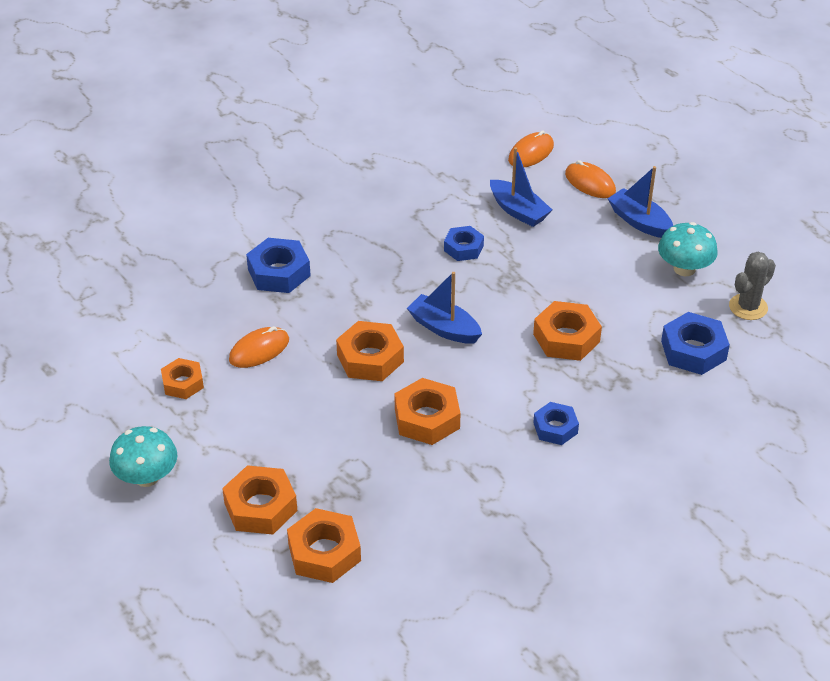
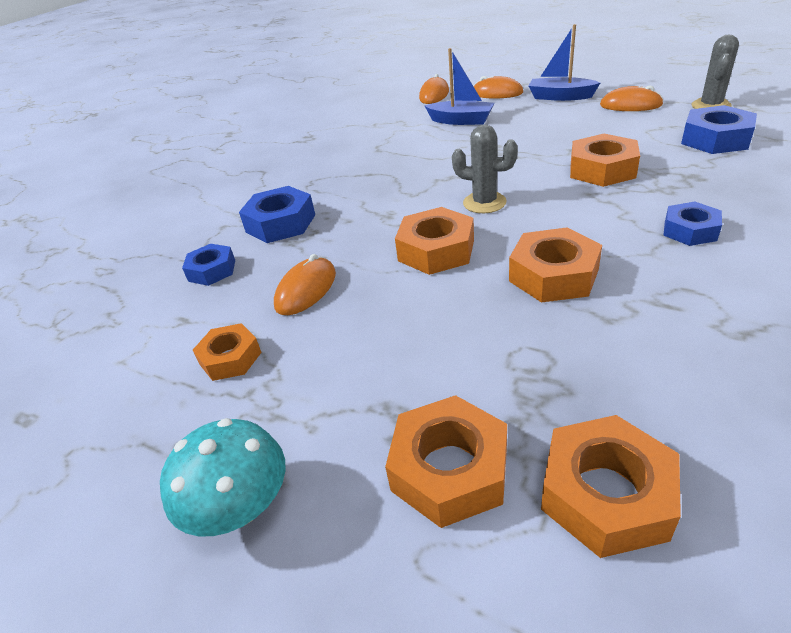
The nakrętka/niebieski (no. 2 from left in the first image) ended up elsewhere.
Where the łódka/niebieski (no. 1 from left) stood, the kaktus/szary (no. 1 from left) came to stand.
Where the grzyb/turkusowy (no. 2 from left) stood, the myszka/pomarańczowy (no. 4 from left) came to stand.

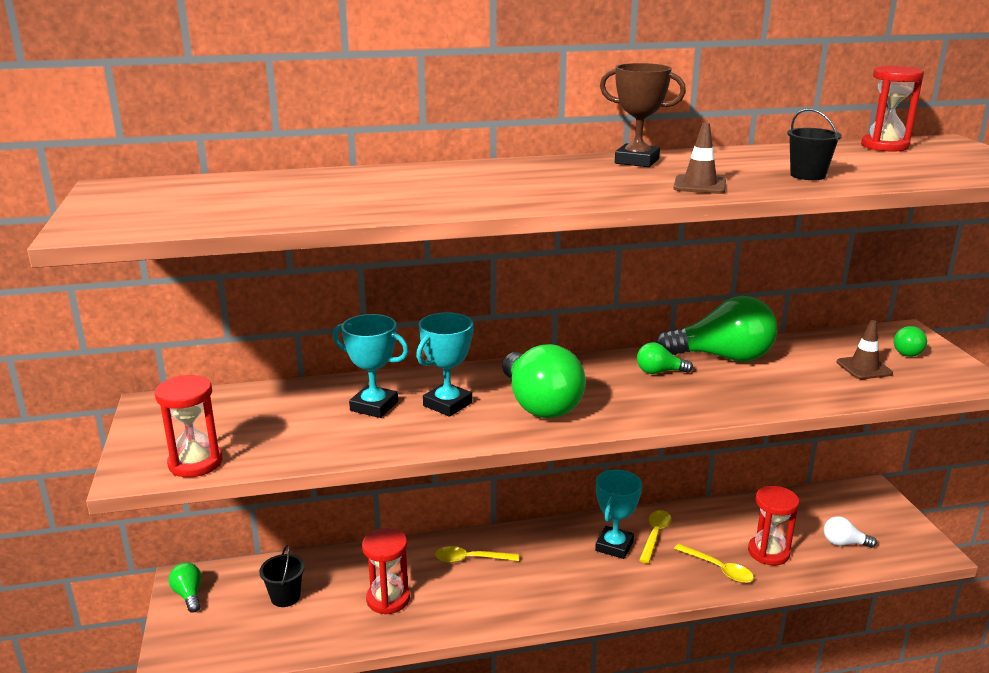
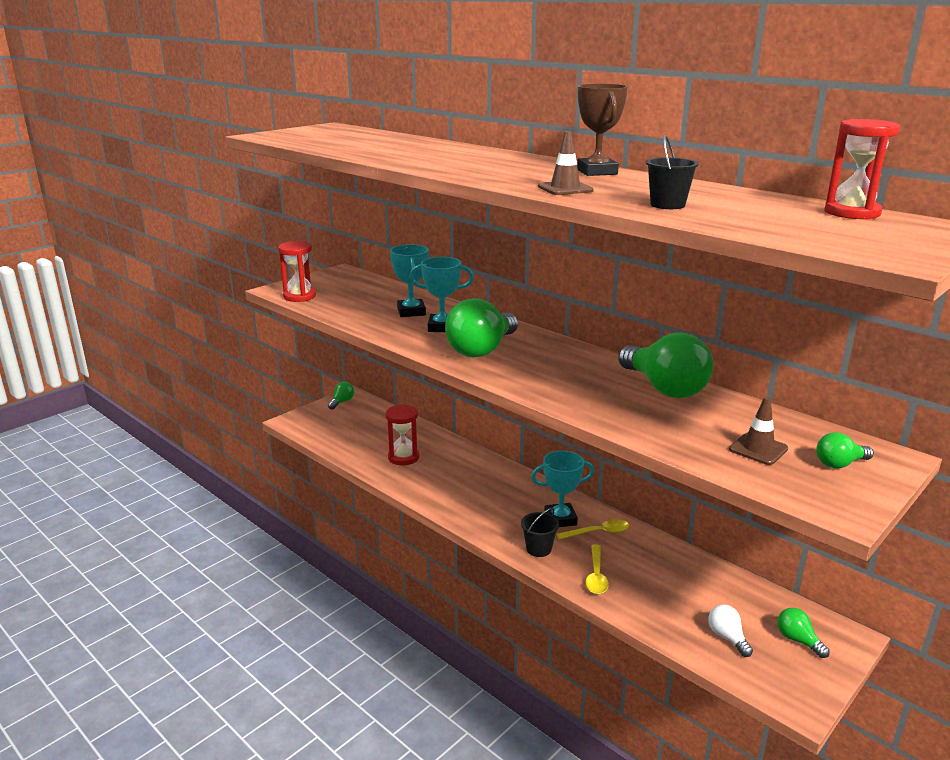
The wiadro/czarny (no. 1 from left) ended up elsewhere.
The żarówka/zielony (no. 3 from left in the first image) ended up elsewhere.
The second view lost the łyżka/żółty (no. 1 from left).
The second view lost the klepsydra/czerwony (no. 3 from left).

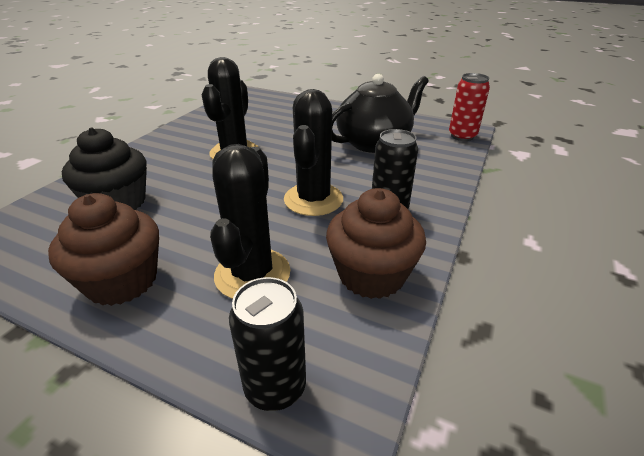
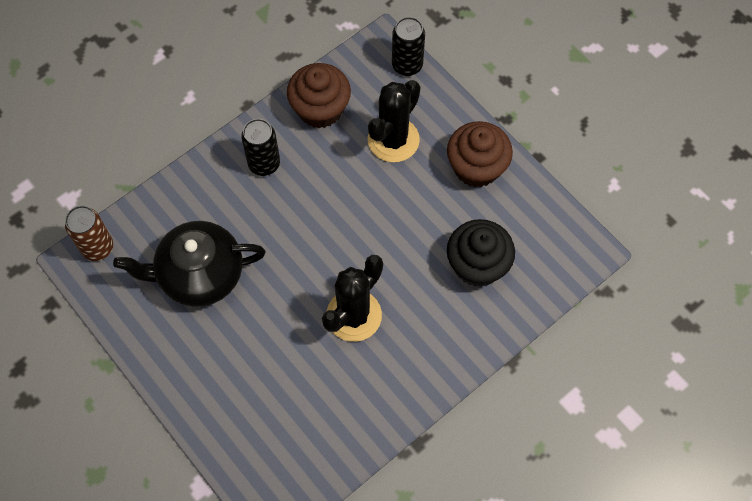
What was the puszka/czerwony turned into the puszka/brązowy.
The second view lost the kaktus/czarny (no. 3 from left).

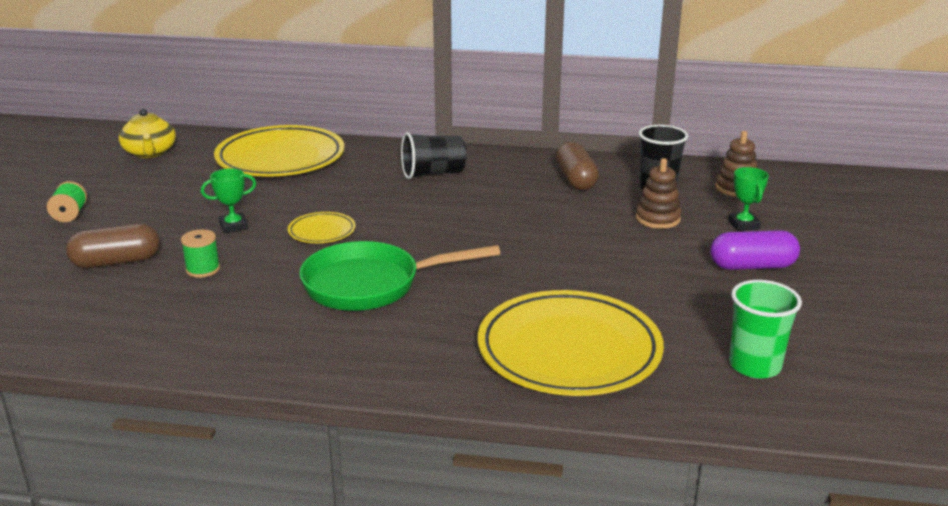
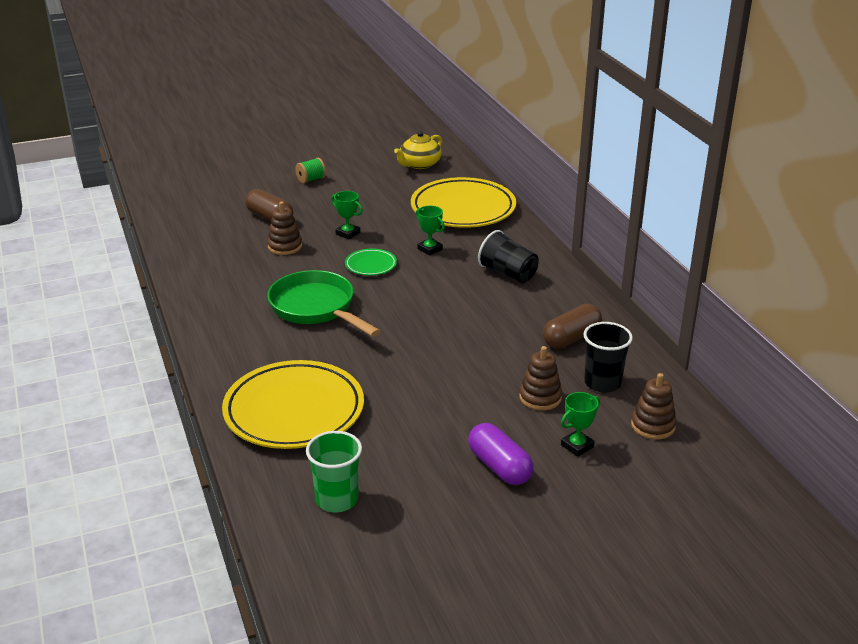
Where the szpulka/zielony (no. 2 from left) stood, the zabawka nakładanka/brązowy (no. 1 from left) came to stand.
What was the talerz/żółty (no. 2 from left) turned into the talerz/zielony.
The second view gained the puchar/zielony (no. 2 from left).

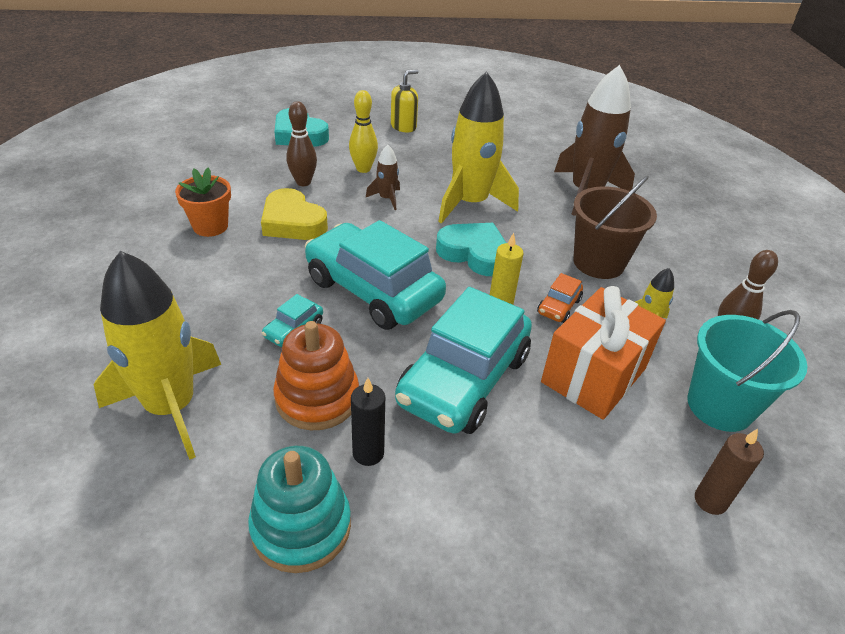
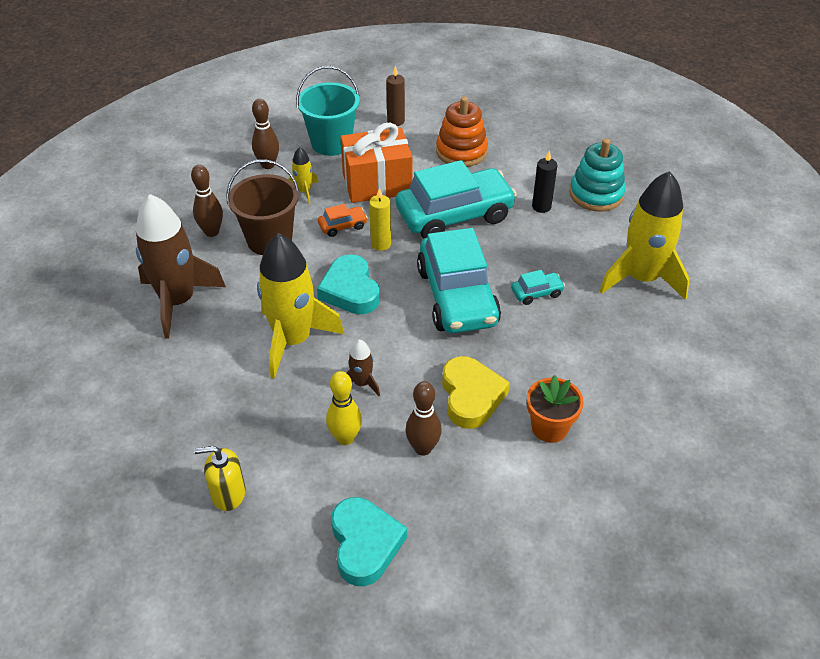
The second view gained the kręgiel/brązowy (no. 1 from left).
The zabawka nakładanka/pomarańczowy ended up elsewhere.

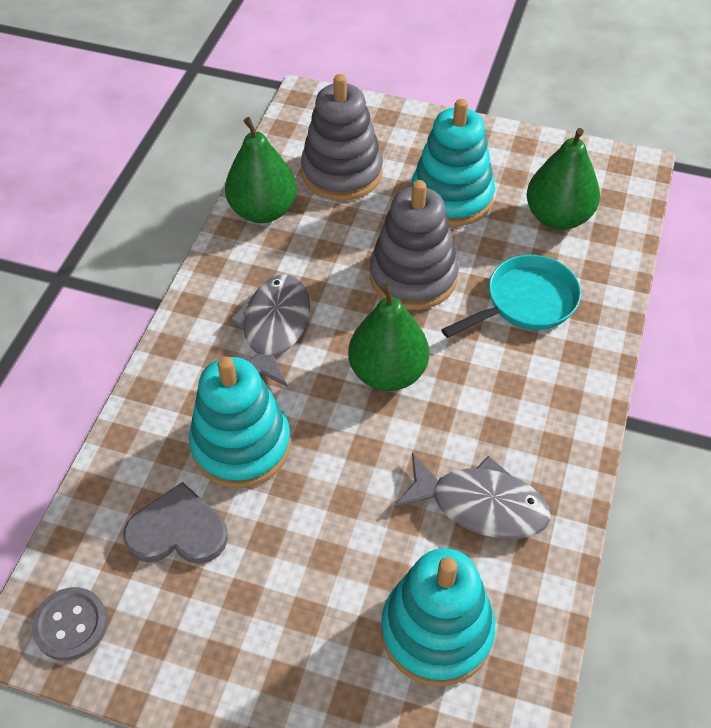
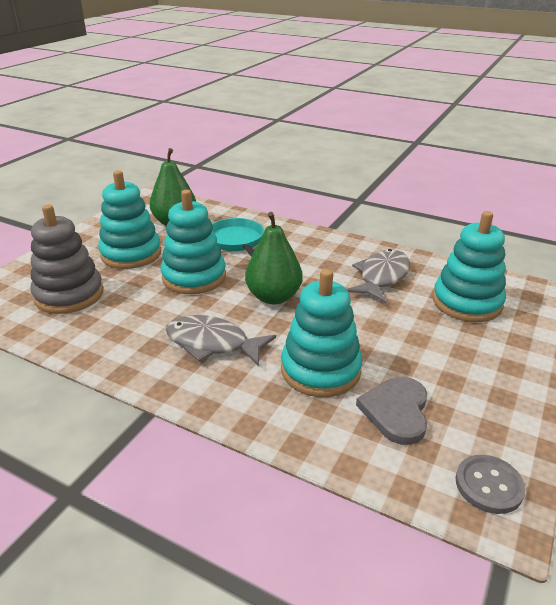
What was the zabawka nakładanka/szary (no. 2 from left) turned into the zabawka nakładanka/turkusowy (no. 2 from left).
The second view lost the gruszka/zielony (no. 1 from left).

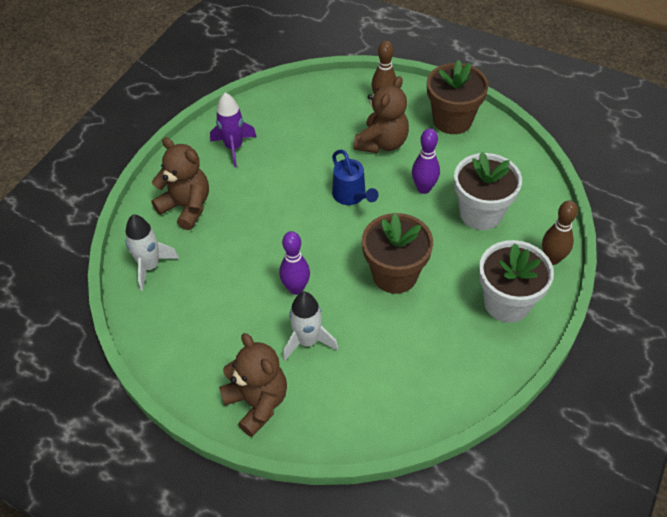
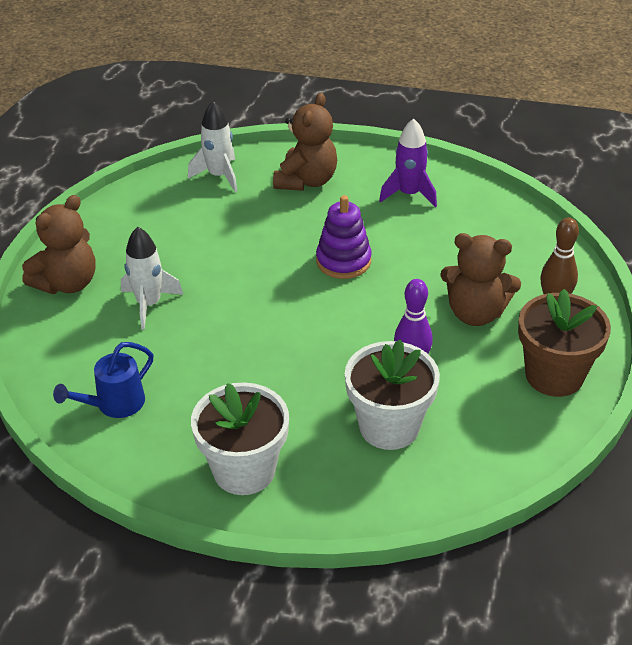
The konewka/niebieski ended up elsewhere.
The second view gained the zabawka nakładanka/fioletowy.
The second view lost the kręgiel/fioletowy (no. 1 from left).
The second view lost the doniczka/brązowy (no. 1 from left).
The second view lost the kręgiel/brązowy (no. 2 from left).

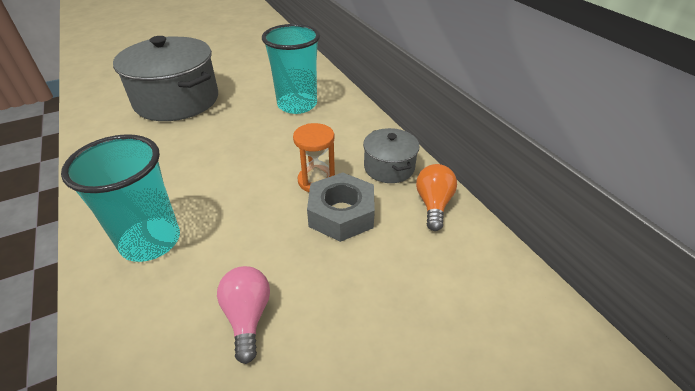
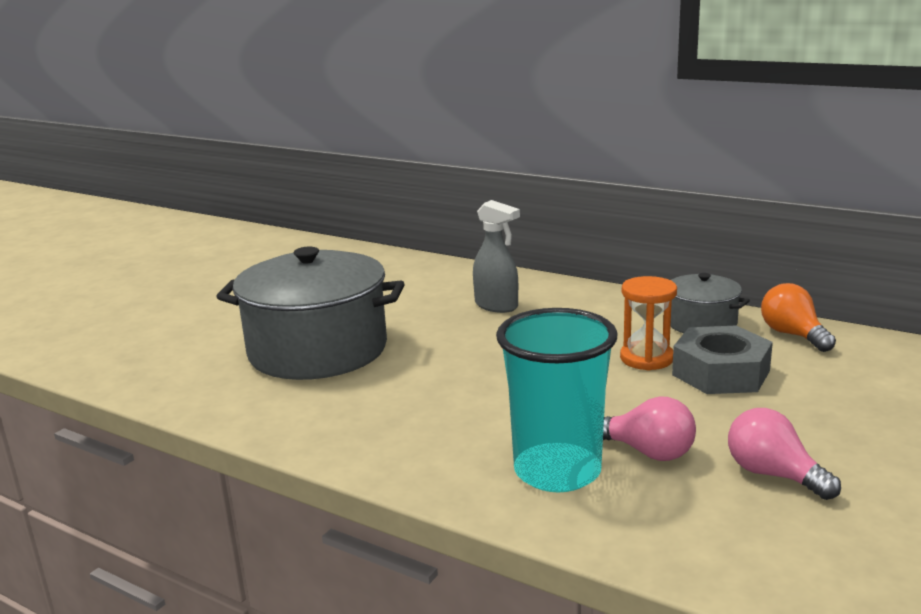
Where the szklanka/turkusowy (no. 2 from left) stood, the spryskiwacz/szary came to stand.
The second view gained the żarówka/różowy (no. 1 from left).

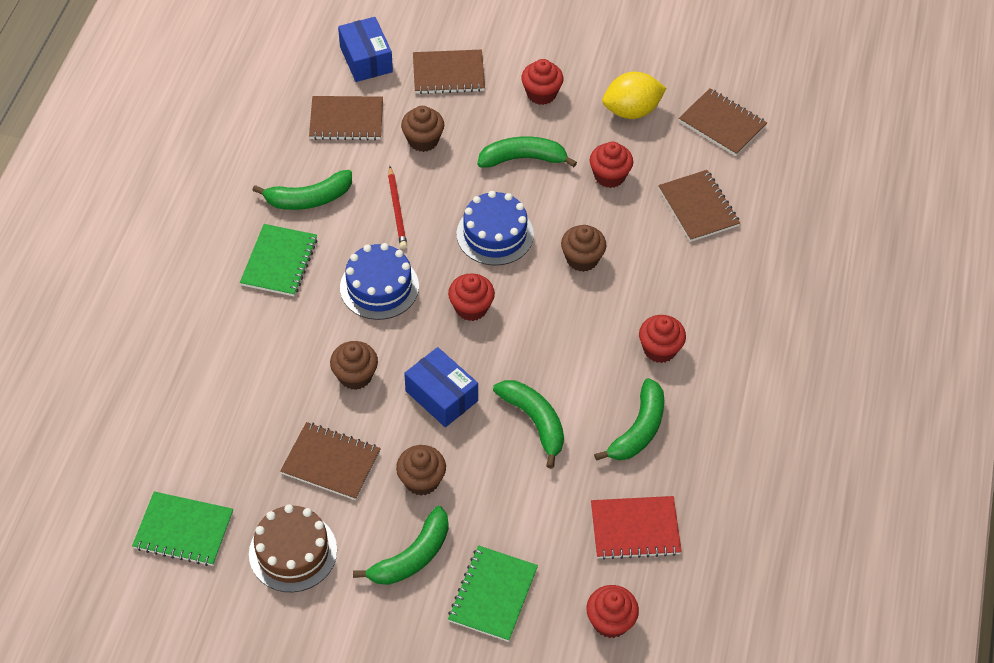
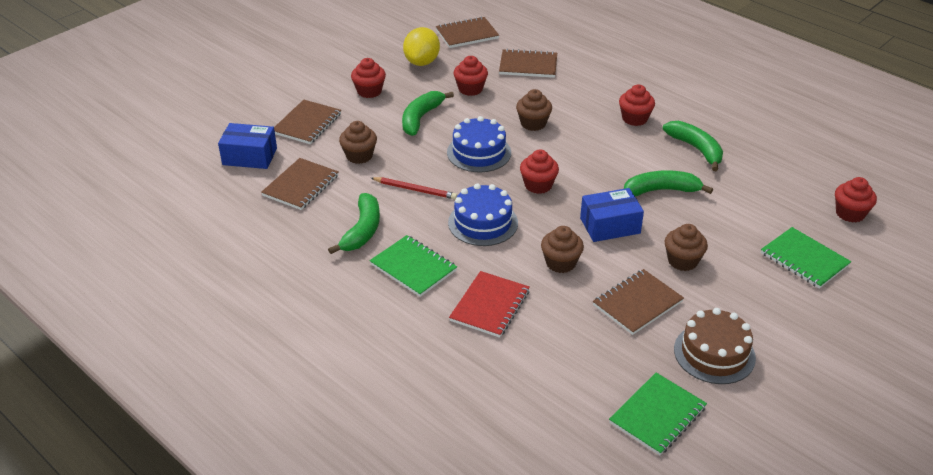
The zeszyt/czerwony ended up elsewhere.
The second view lost the banan/zielony (no. 2 from left).

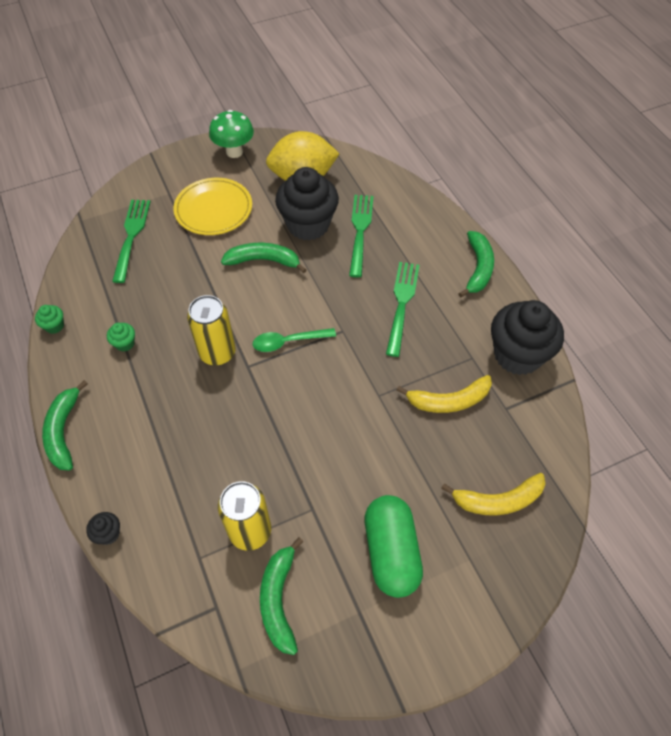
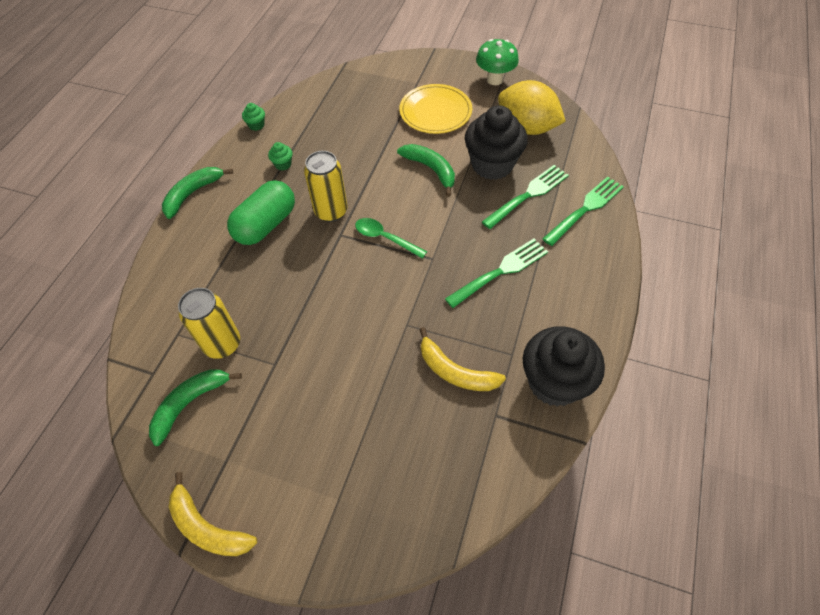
The banan/żółty (no. 2 from left in the first image) ended up elsewhere.
The kapsułka/zielony ended up elsewhere.
The widelec/zielony (no. 1 from left in the first image) ended up elsewhere.
The second view lost the muffinka/czarny (no. 1 from left).
The second view lost the banan/zielony (no. 4 from left).

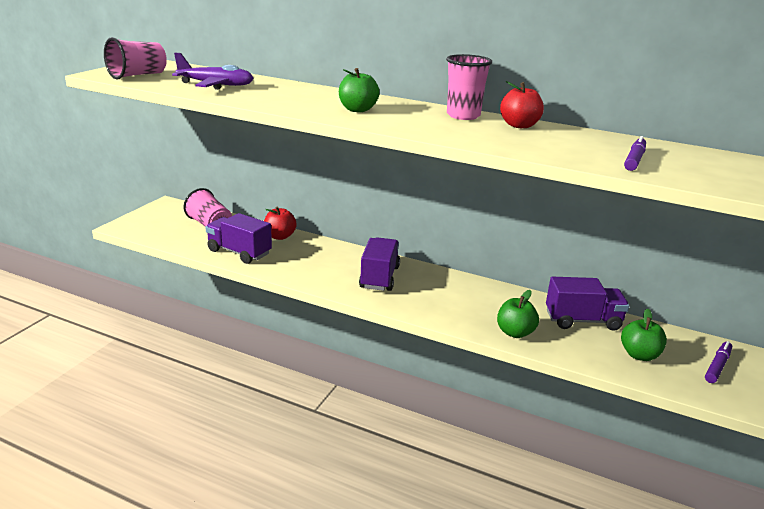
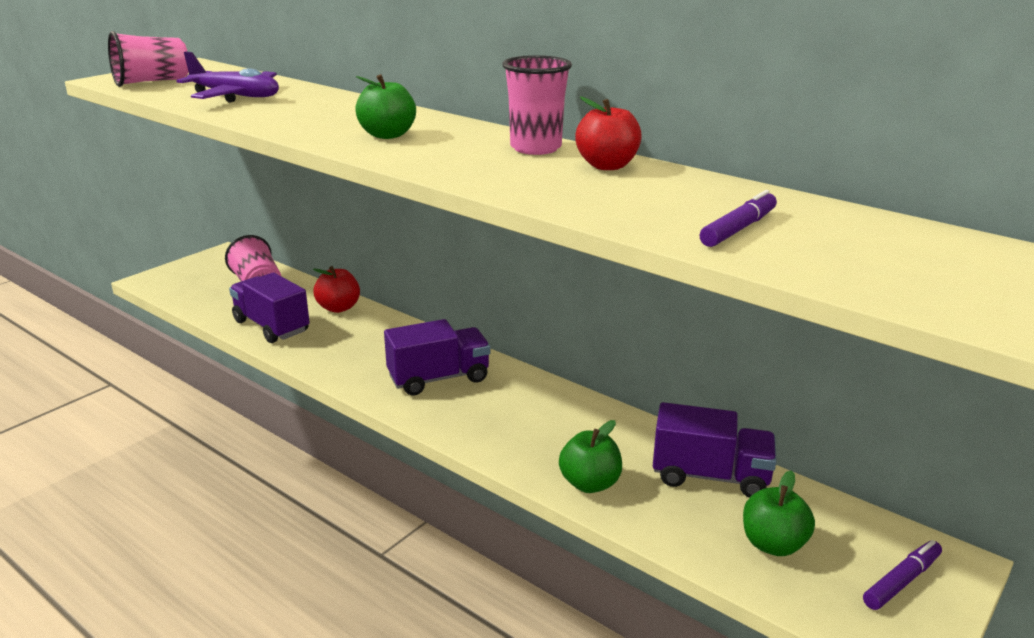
The ciężarówka/fioletowy (no. 2 from left) ended up facing another way, 45 degrees clockwise from before.

